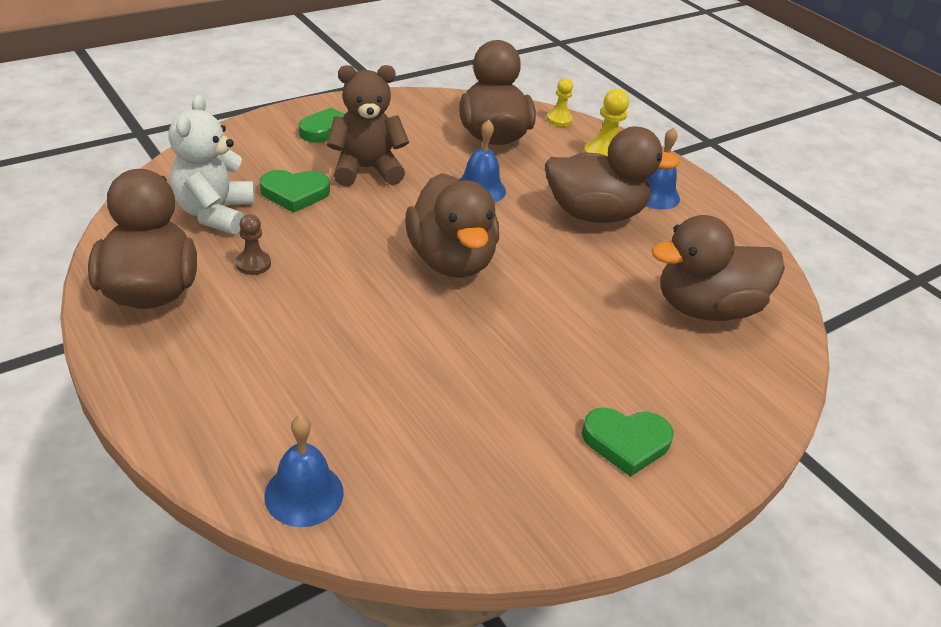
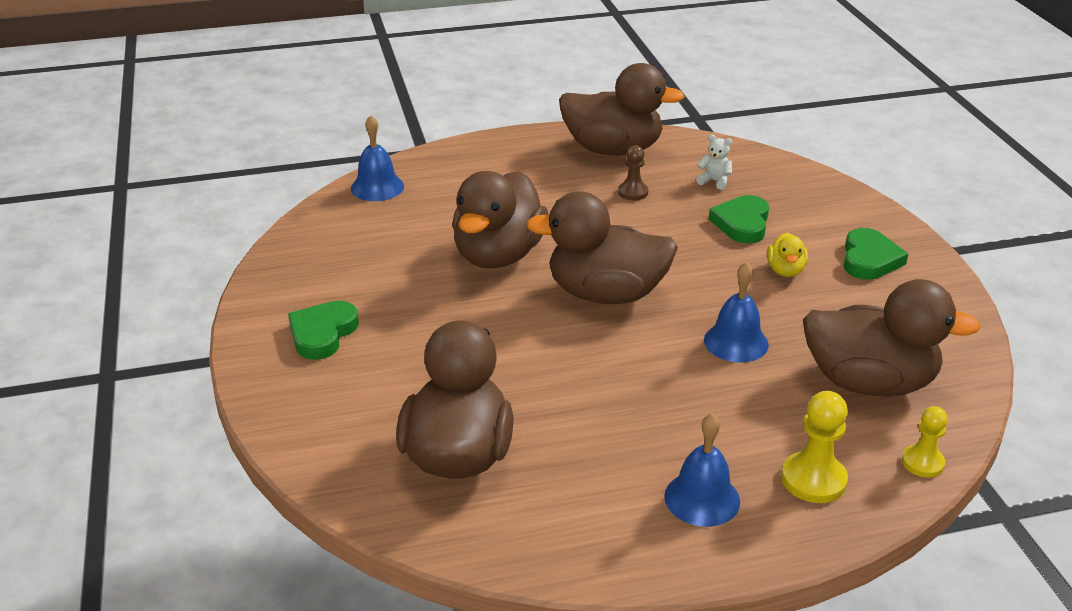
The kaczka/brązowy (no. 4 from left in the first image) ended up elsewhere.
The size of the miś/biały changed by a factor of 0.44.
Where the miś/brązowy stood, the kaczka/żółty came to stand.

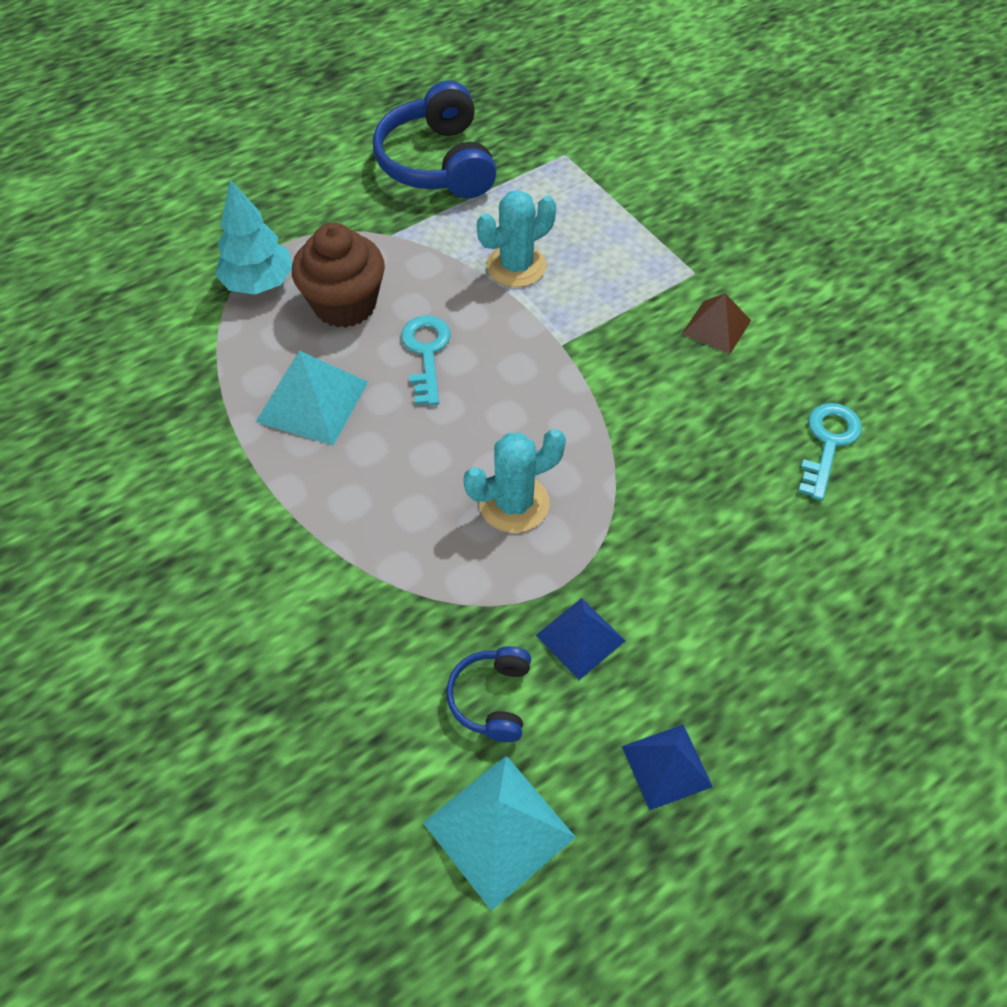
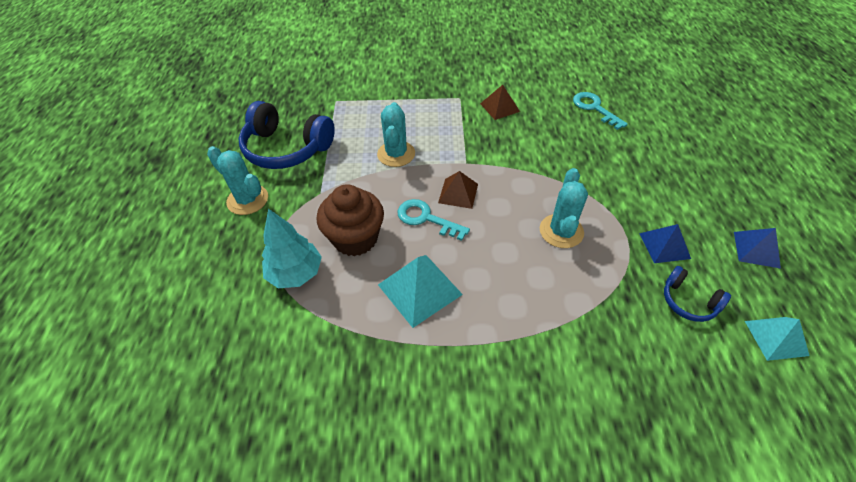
The second view gained the kaktus/turkusowy (no. 1 from left).
The second view gained the piramida/brązowy (no. 1 from left).
The size of the piramida/turkusowy (no. 2 from left) changed by a factor of 0.65.

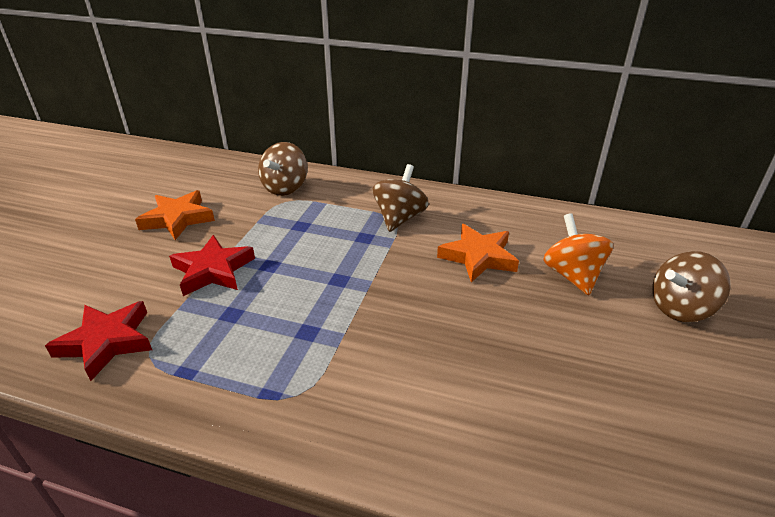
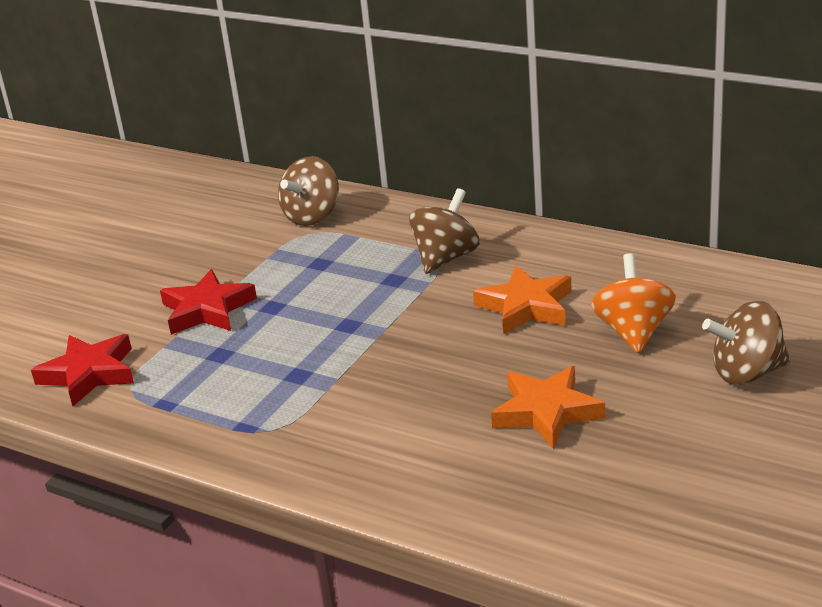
The gwiazda/pomarańczowy (no. 1 from left in the first image) ended up elsewhere.

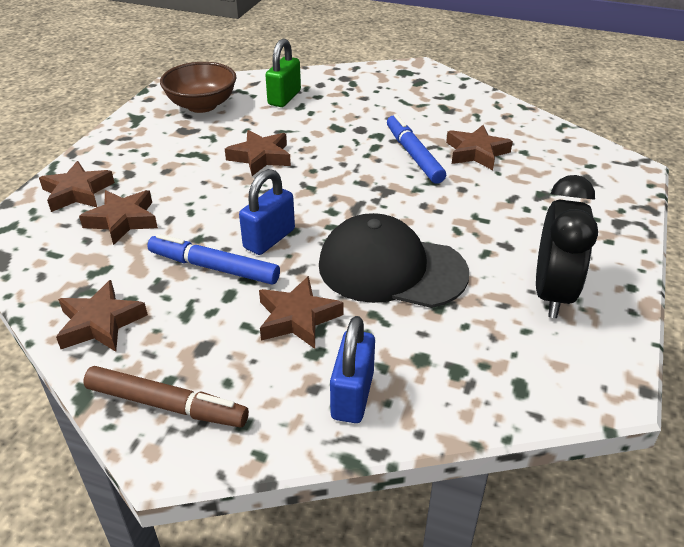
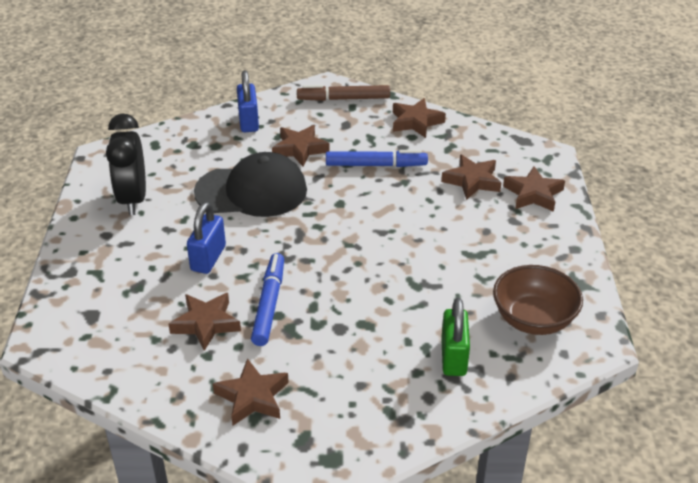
The kłódka/niebieski (no. 1 from left) ended up elsewhere.
The gwiazda/brązowy (no. 4 from left in the first image) ended up elsewhere.
The flamaster/niebieski (no. 2 from left in the first image) ended up facing another way, 135 degrees counterclockwise from before.

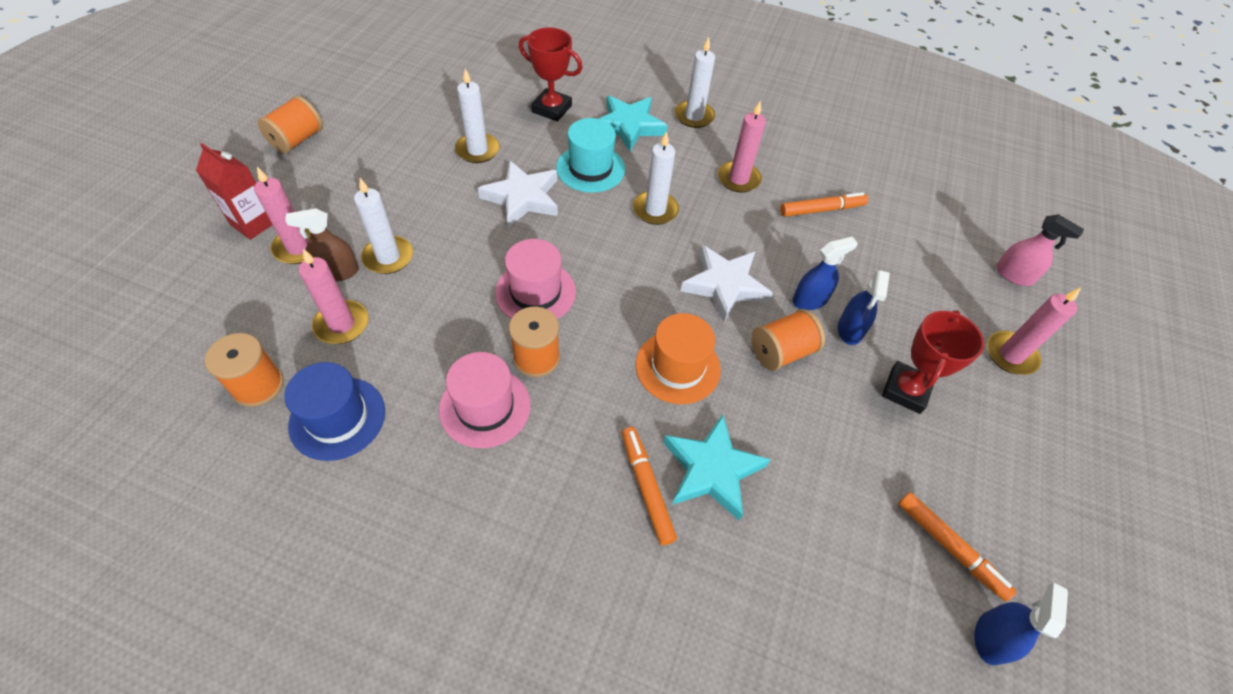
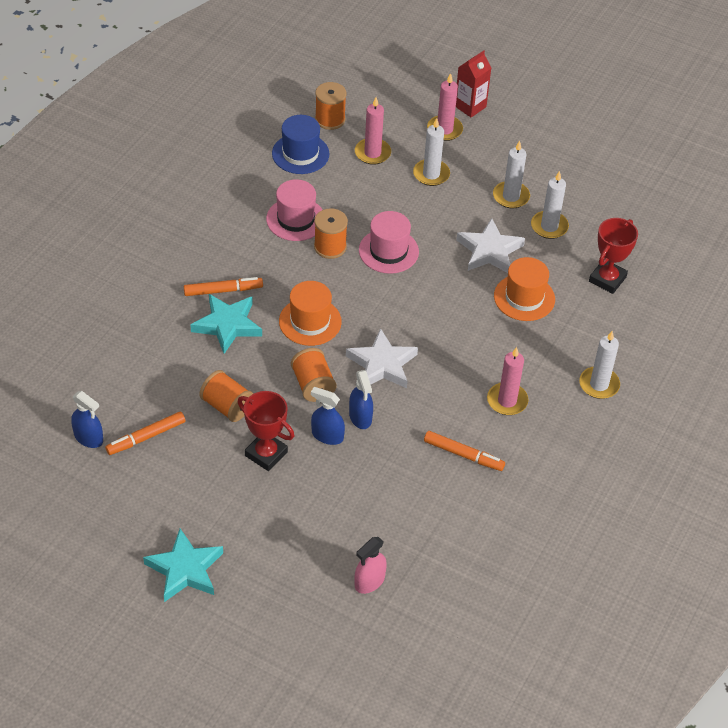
The gwiazda/turkusowy (no. 1 from left) ended up elsewhere.
The szpulka/pomarańczowy (no. 2 from left in the first image) ended up elsewhere.
The flamaster/pomarańczowy (no. 2 from left in the first image) ended up facing another way, 60 degrees counterclockwise from before.
The świeca/biały (no. 3 from left in the first image) ended up elsewhere.
What was the kapelusz/turkusowy turned into the kapelusz/pomarańczowy (no. 2 from left).
The second view lost the spryskiwacz/brązowy.
The second view lost the świeca/różowy (no. 4 from left).

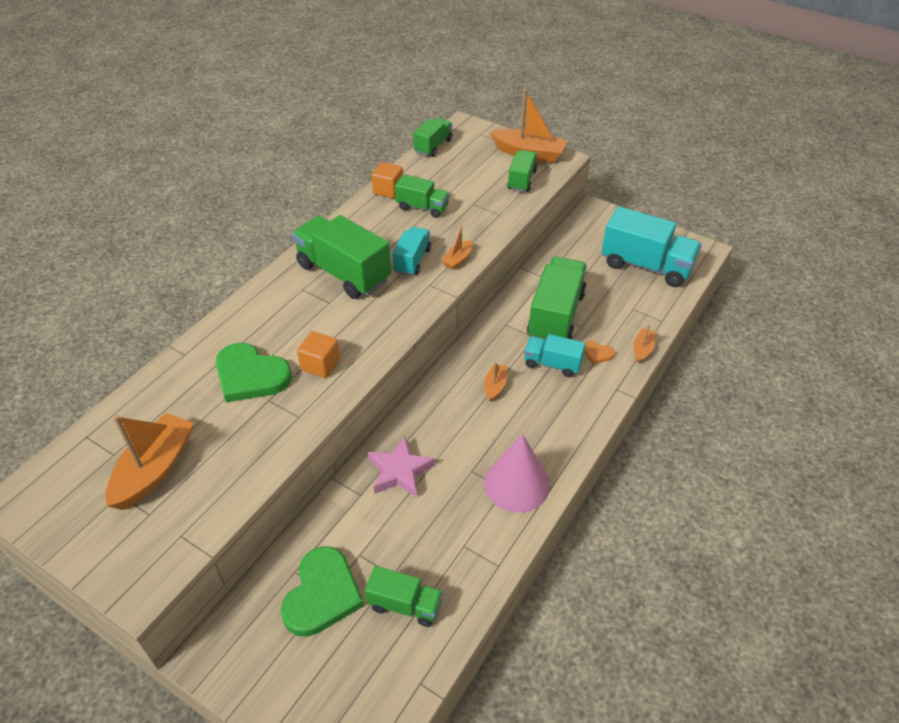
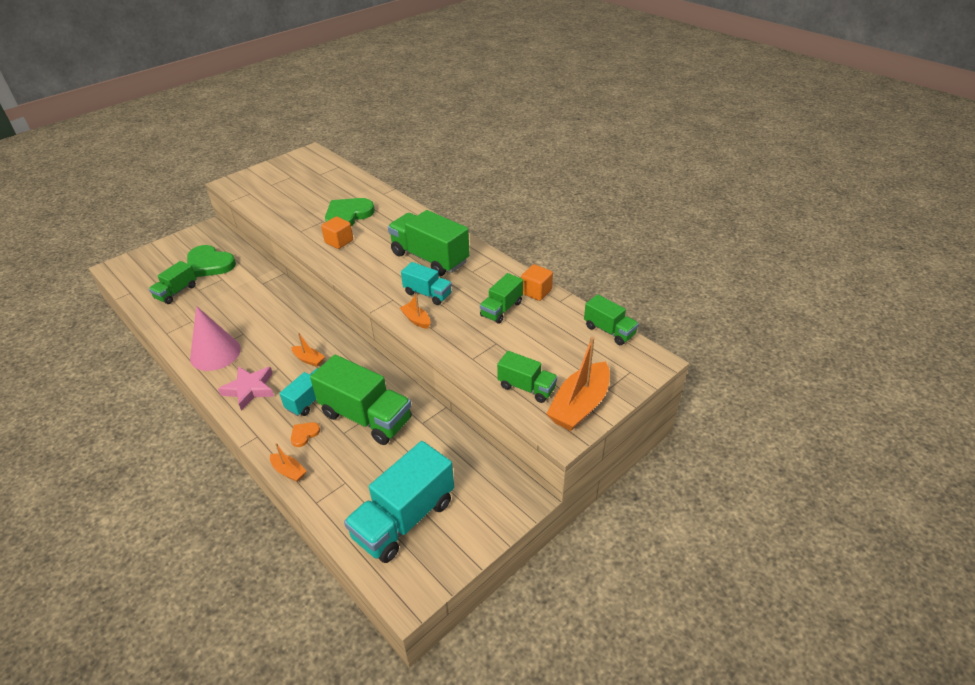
The gwiazda/różowy ended up elsewhere.
The ciężarówka/zielony (no. 1 from left in the first image) ended up facing another way, 105 degrees counterclockwise from before.
The second view lost the łódka/pomarańczowy (no. 1 from left).

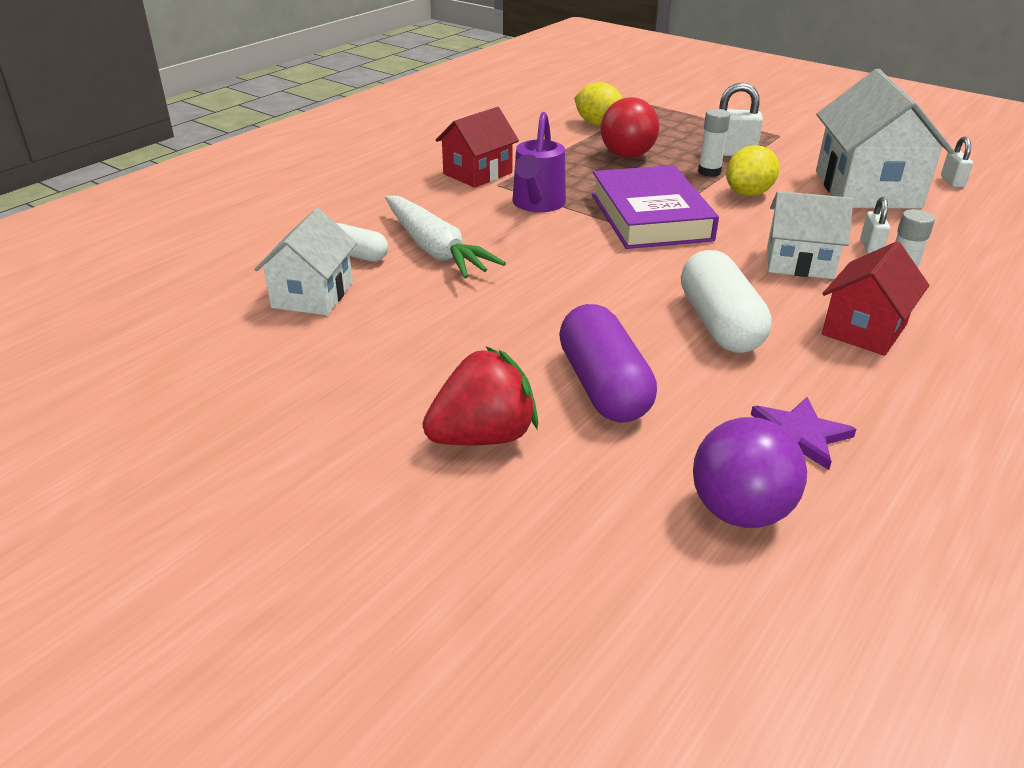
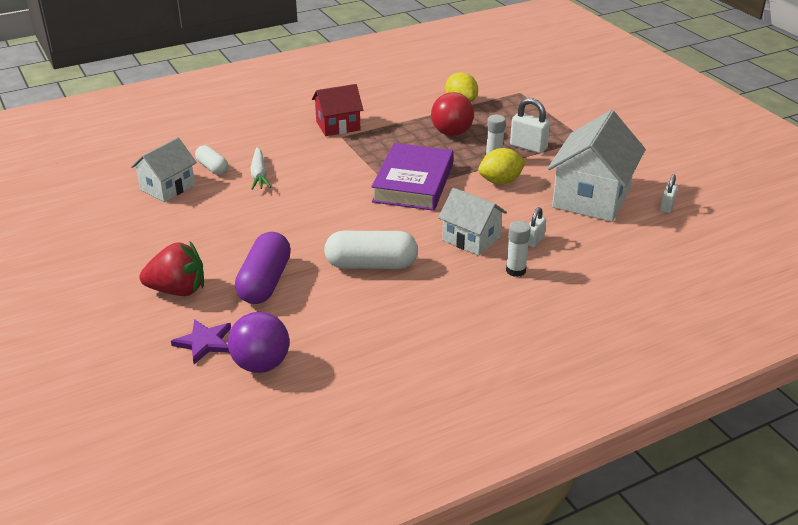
The gwiazda/fioletowy ended up elsewhere.
The size of the marchewka/biały changed by a factor of 0.64.
The kapsułka/biały (no. 2 from left) ended up facing another way, 75 degrees clockwise from before.
The second view lost the konewka/fioletowy.
The second view lost the domek/czerwony (no. 2 from left).

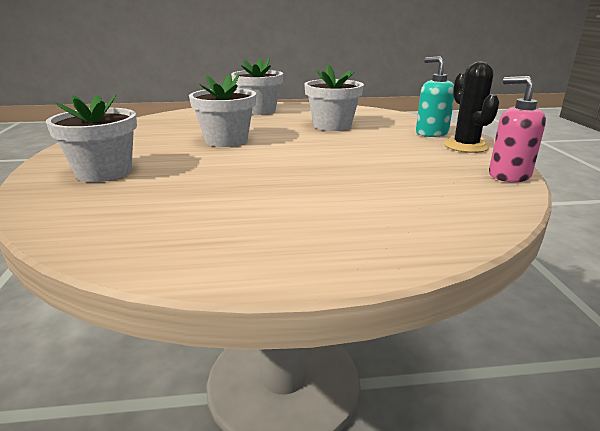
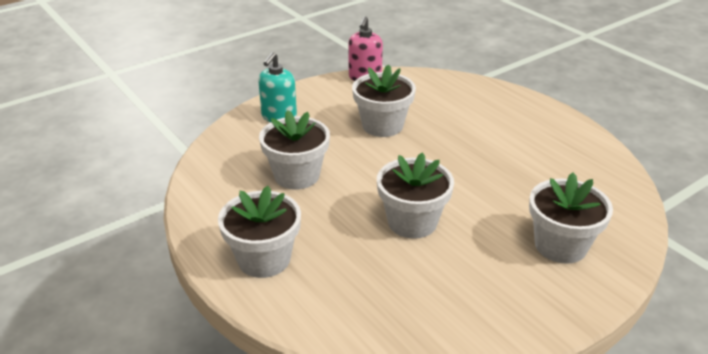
The second view gained the doniczka/biały (no. 3 from left).
The second view lost the kaktus/czarny.

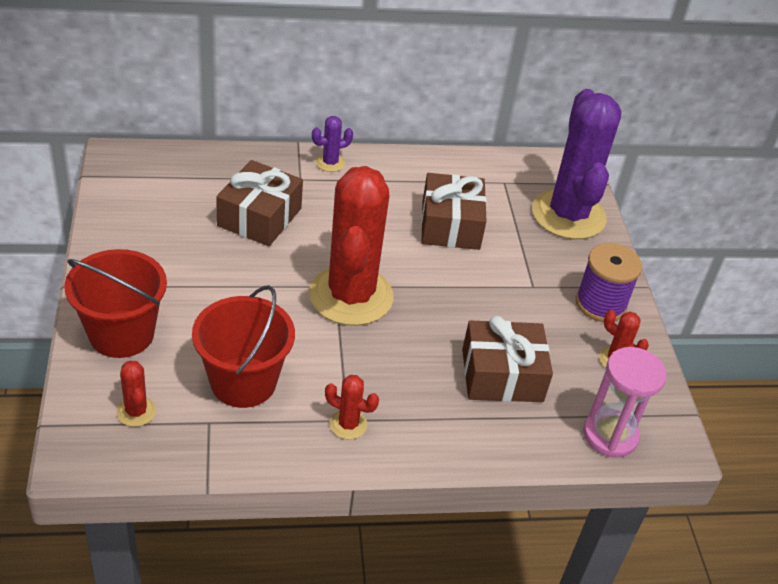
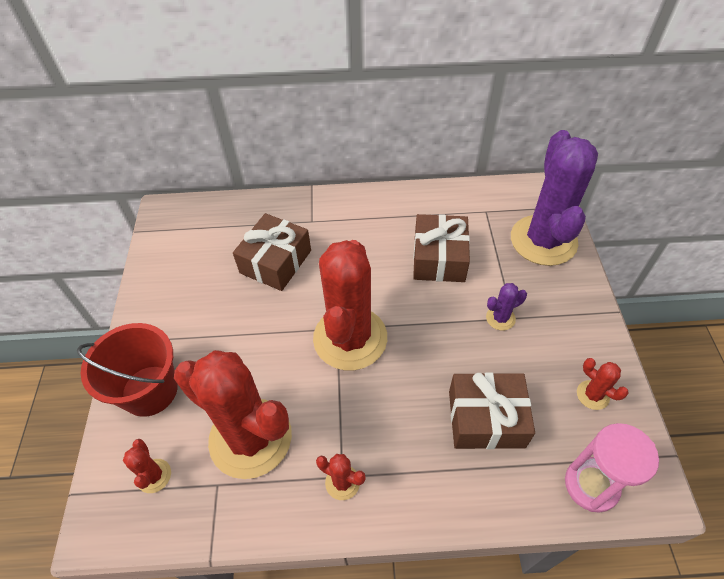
Where the wiadro/czerwony (no. 2 from left) stood, the kaktus/czerwony (no. 2 from left) came to stand.
The kaktus/fioletowy (no. 1 from left) ended up elsewhere.
The second view lost the szpulka/fioletowy.

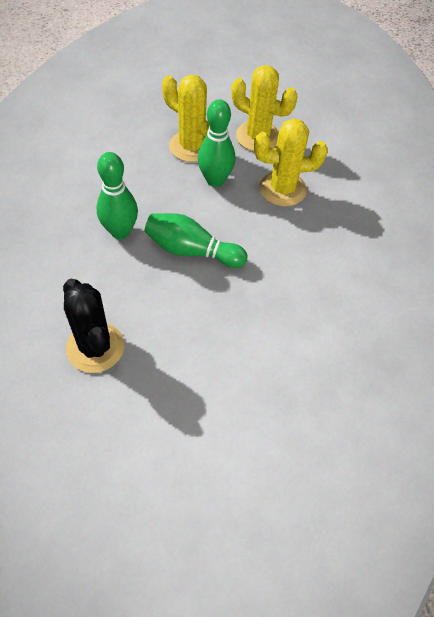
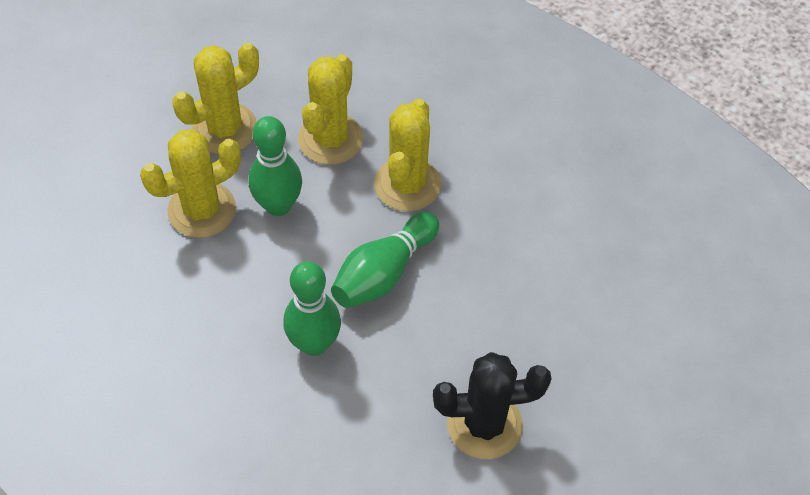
The second view gained the kaktus/żółty (no. 4 from left).

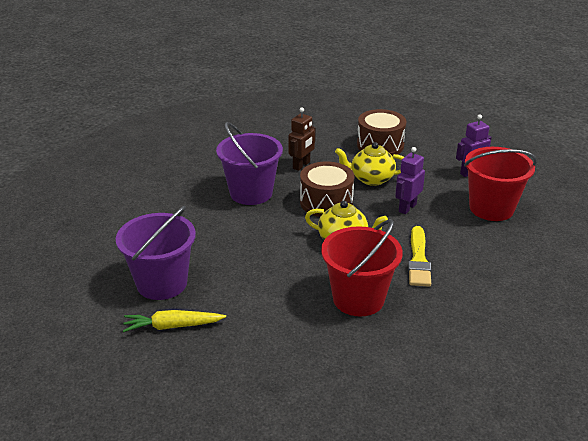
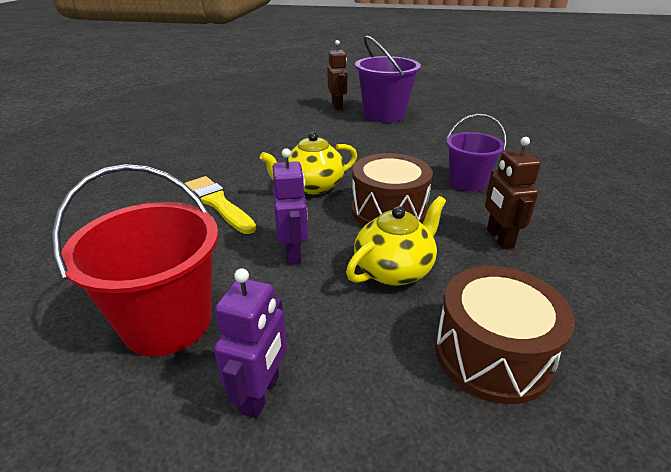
Where the marchewka/żółty stood, the robot/brązowy (no. 1 from left) came to stand.
The size of the wiadro/fioletowy (no. 2 from left) changed by a factor of 0.64.
The second view lost the wiadro/czerwony (no. 1 from left).

